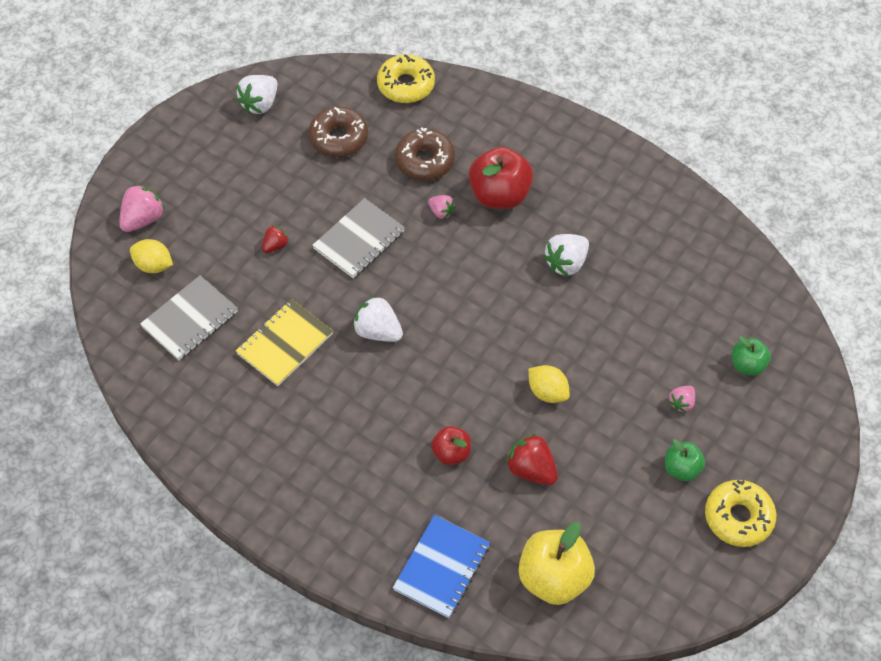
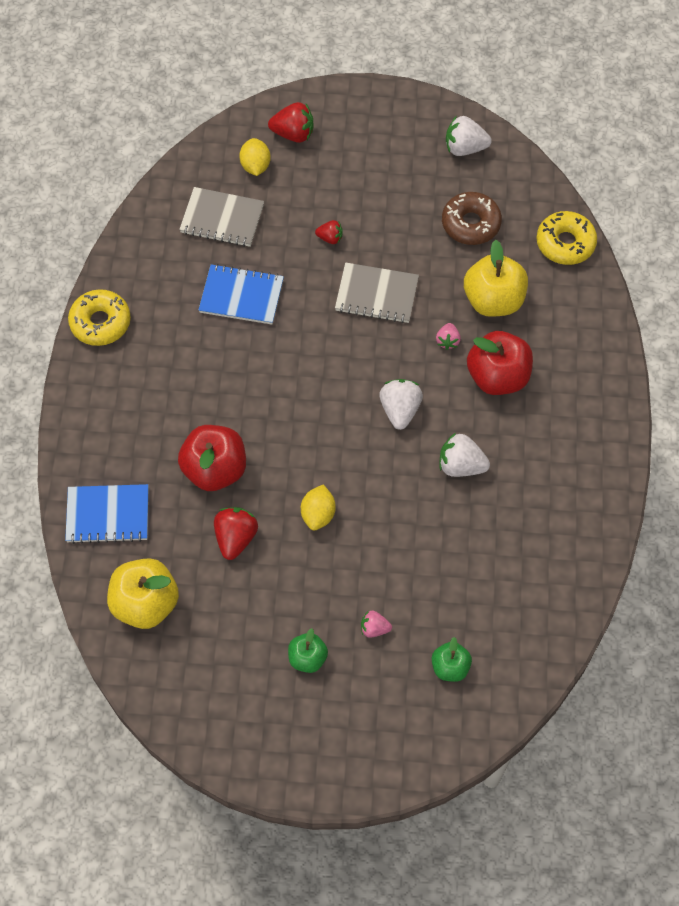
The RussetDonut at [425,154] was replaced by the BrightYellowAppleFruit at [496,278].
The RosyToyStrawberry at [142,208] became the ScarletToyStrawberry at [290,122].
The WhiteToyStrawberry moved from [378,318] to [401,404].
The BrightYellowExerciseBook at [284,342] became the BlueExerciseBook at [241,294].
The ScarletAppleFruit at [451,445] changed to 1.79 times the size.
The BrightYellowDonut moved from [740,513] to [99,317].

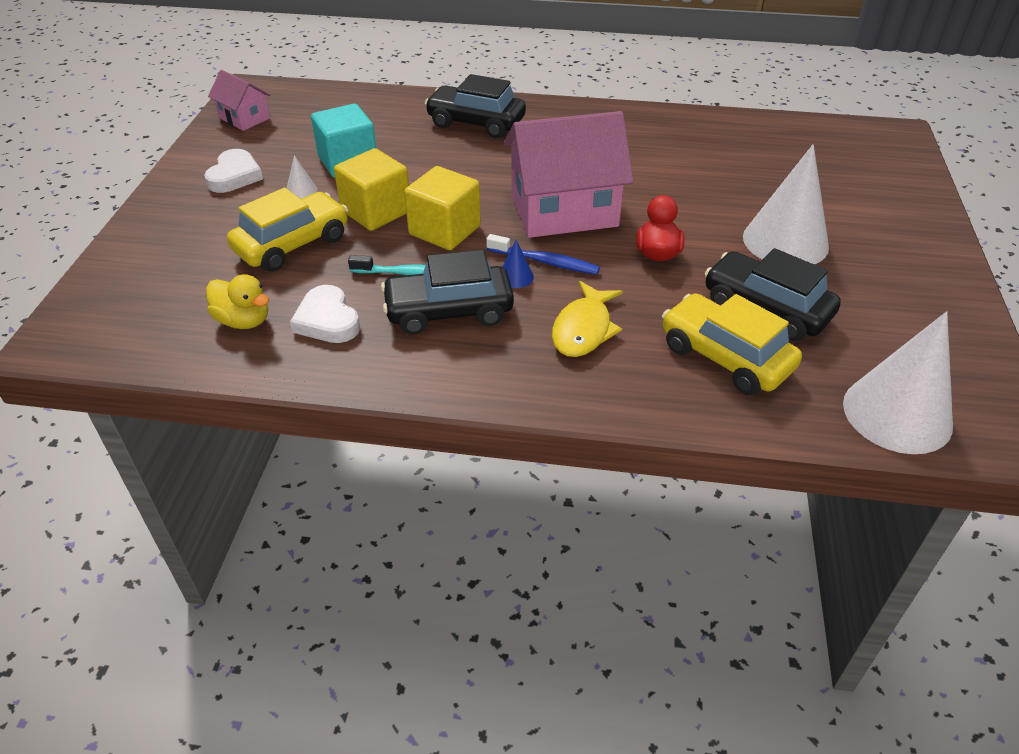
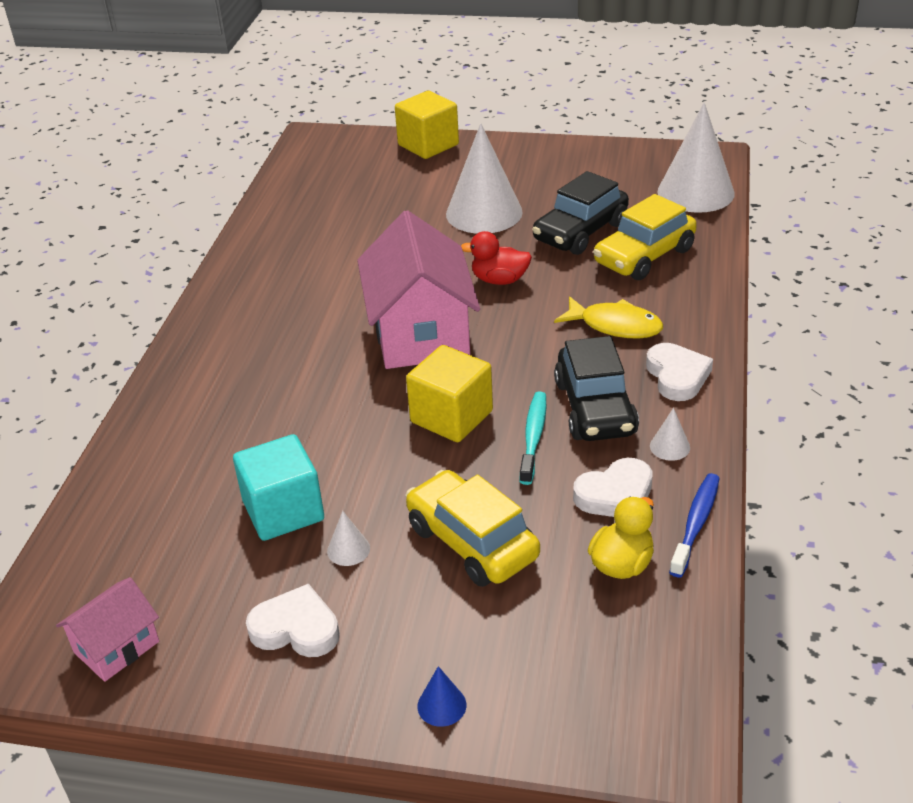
The BlackCar at [475,106] disappeared.
The BrightYellowCube moved from [371,189] to [427,125].
The BlueToothBrush moved from [543,254] to [694,525].
The BlueCone moved from [518,264] to [441,696].
The WhiteHeartShape at [679,372] appeared.
The WhiteCone at [670,434] appeared.

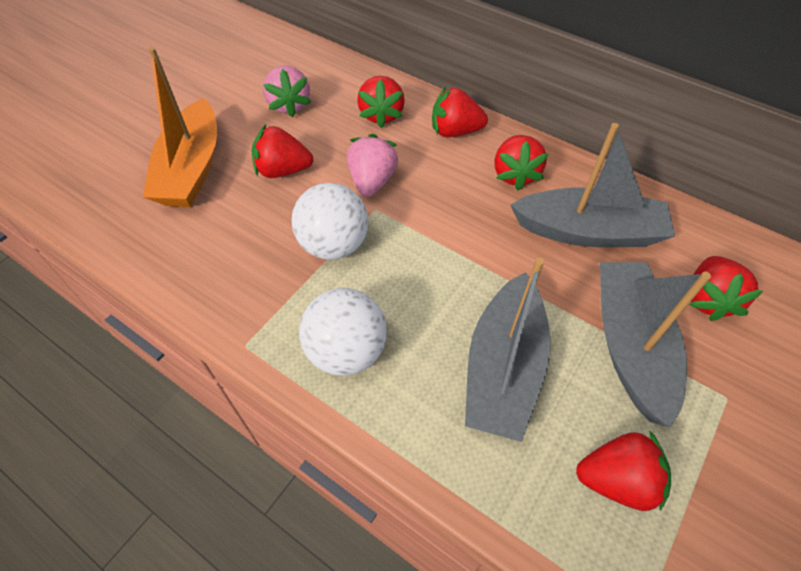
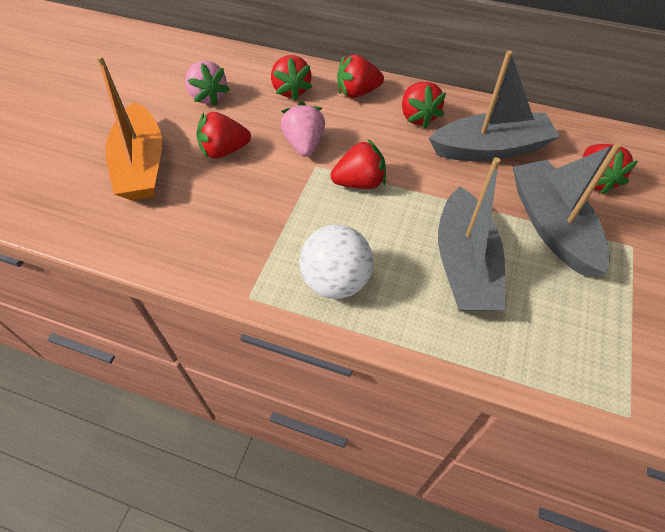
The WhiteSphere at [330,221] disappeared.
The ScarletToyStrawberry moved from [623,470] to [358,164].

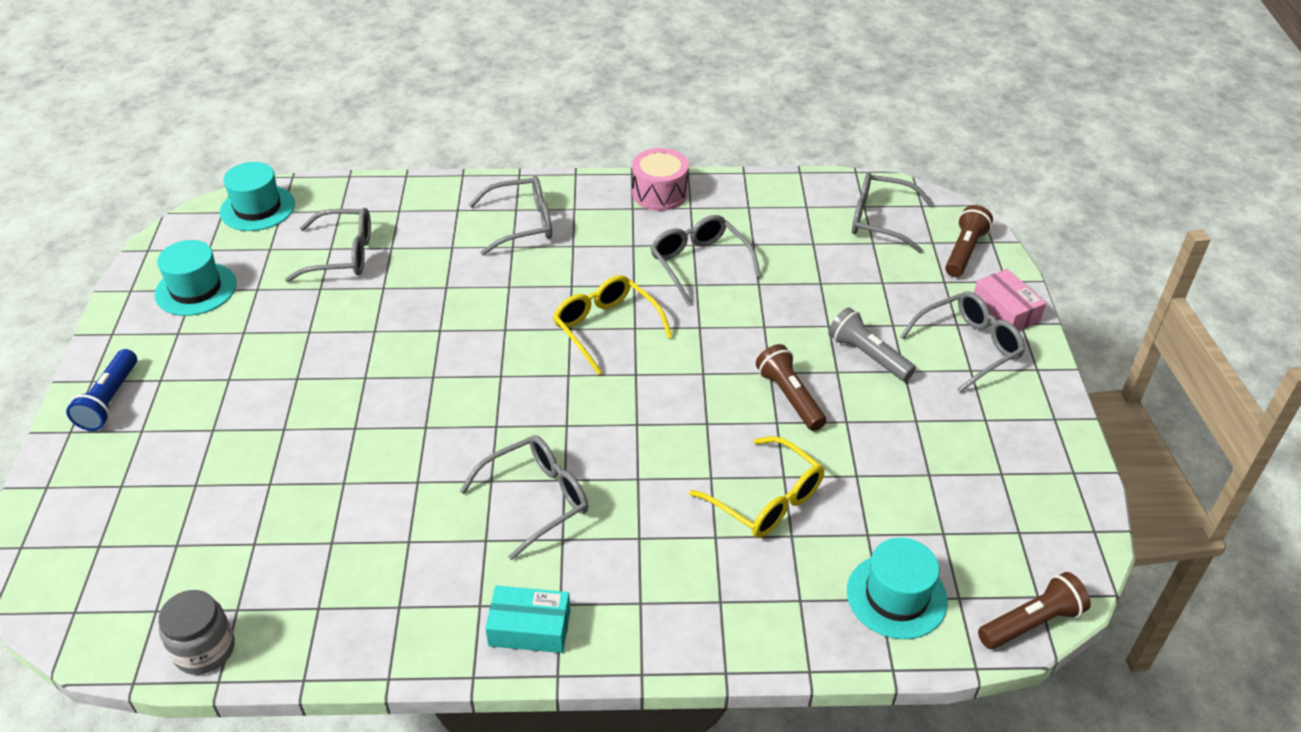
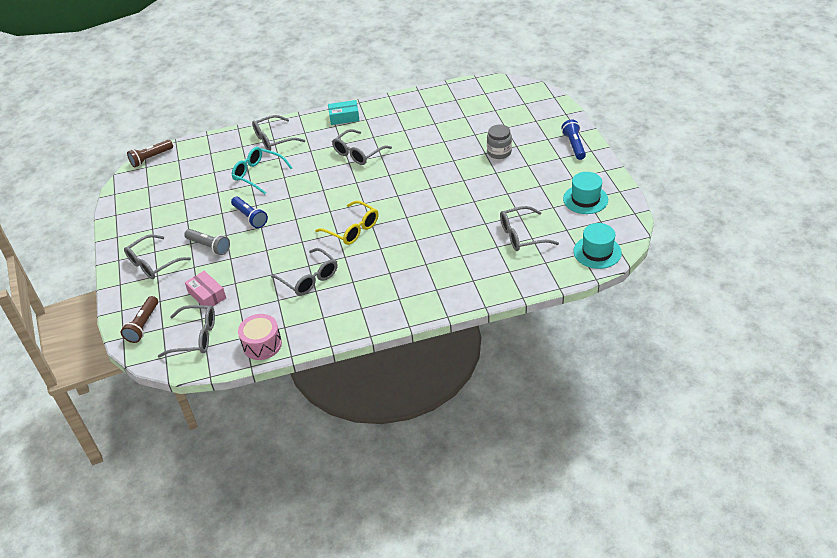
The RosyToyDrum moved from [660,179] to [260,337].
The GrayEyeglasses moved from [510,215] to [278,133].
The RosyParcel moved from [1010,300] to [205,288].
The RussetPocketTorch at [791,387] became the BluePocketTorch at [249,212].
The BrightYellowEyeglasses at [756,487] became the AquaEyeglasses at [262,170].
The AquaHat at [897,588] disappeared.
The GrayJar moved from [196,632] to [499,142].

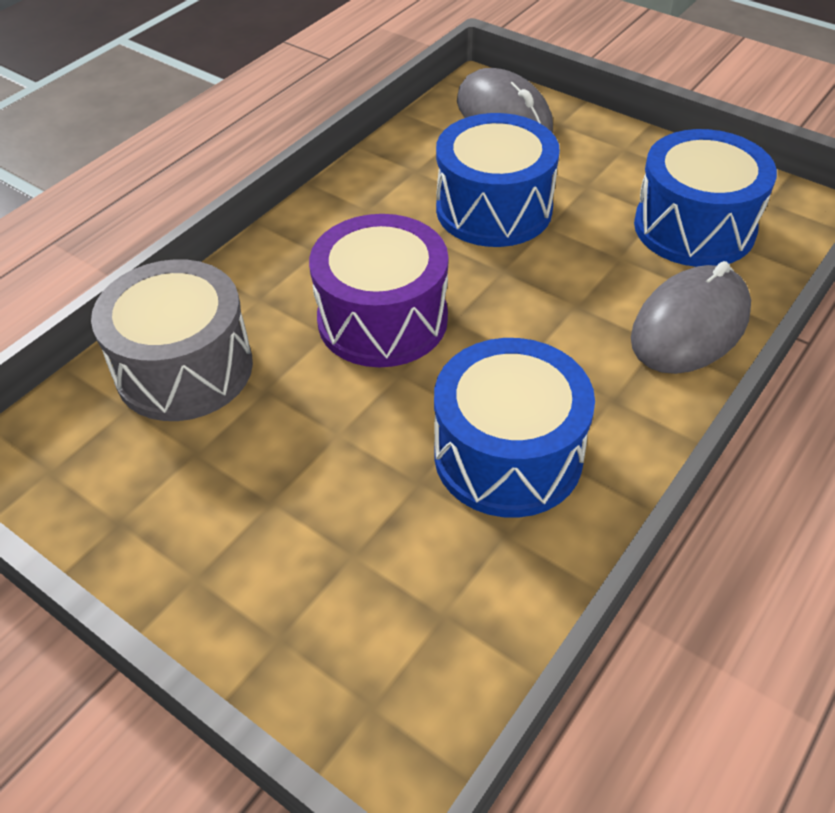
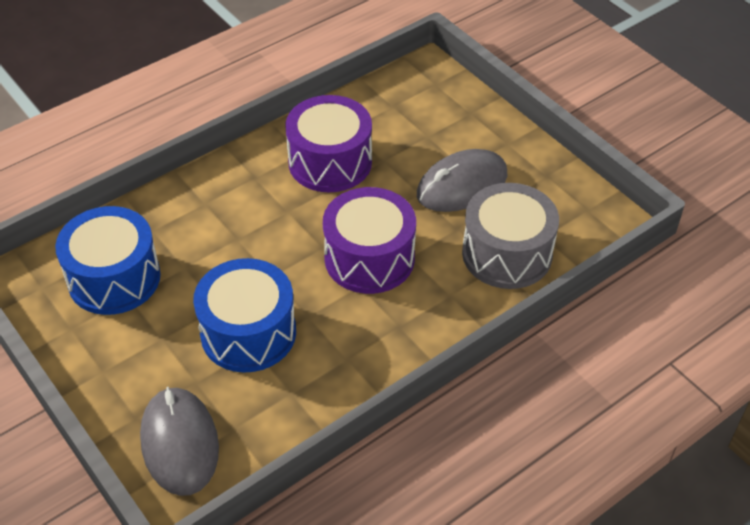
The GrayComputerMouse moved from [691,317] to [462,180].
The BlueToyDrum at [514,428] became the VioletToyDrum at [328,143].

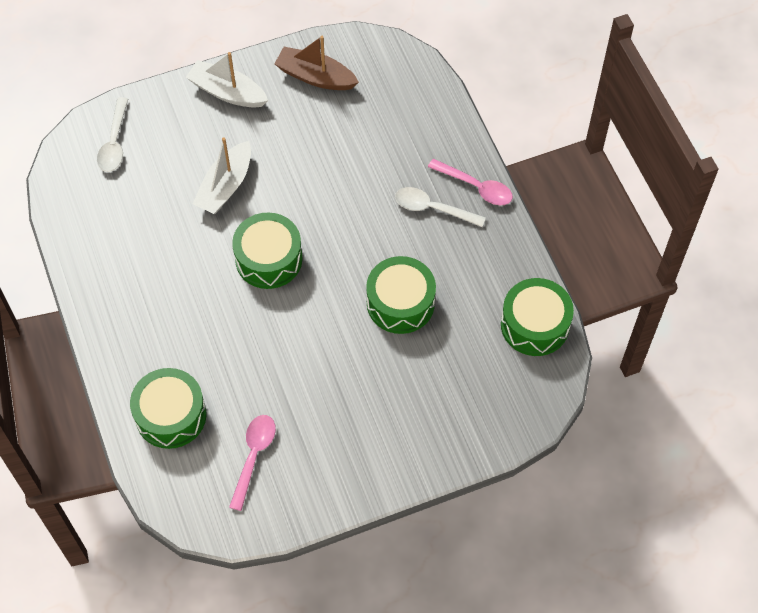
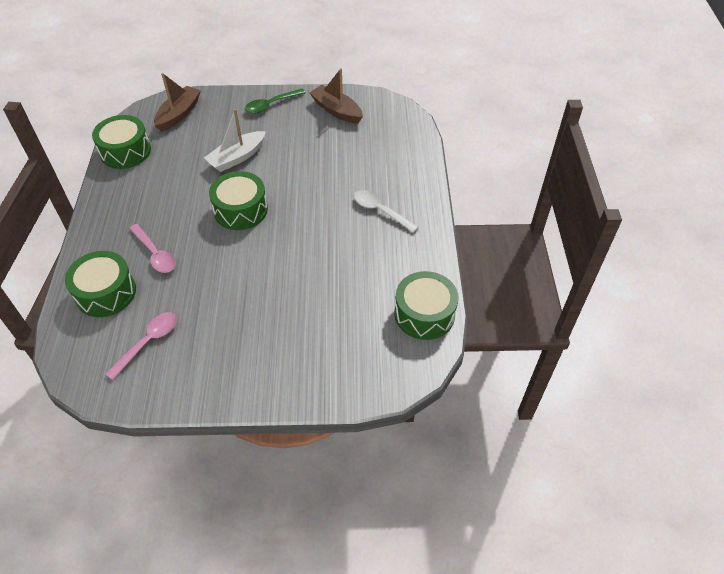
The WhiteToyBoat at [227,80] was replaced by the EmeraldSpoon at [275,101].
The WhiteSpoon at [112,134] was replaced by the RussetToyBoat at [177,102].
The RosySpoon moved from [470,182] to [152,248].
The EmeraldToyDrum moved from [401,295] to [121,142].

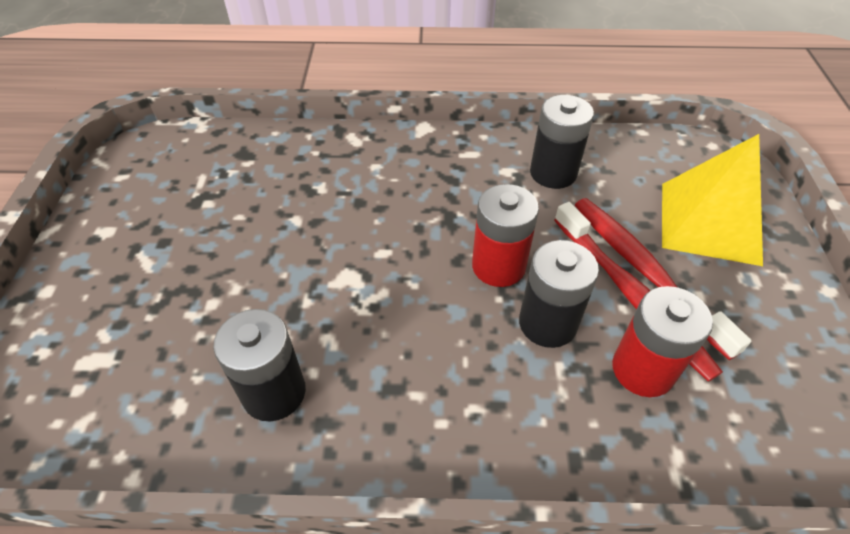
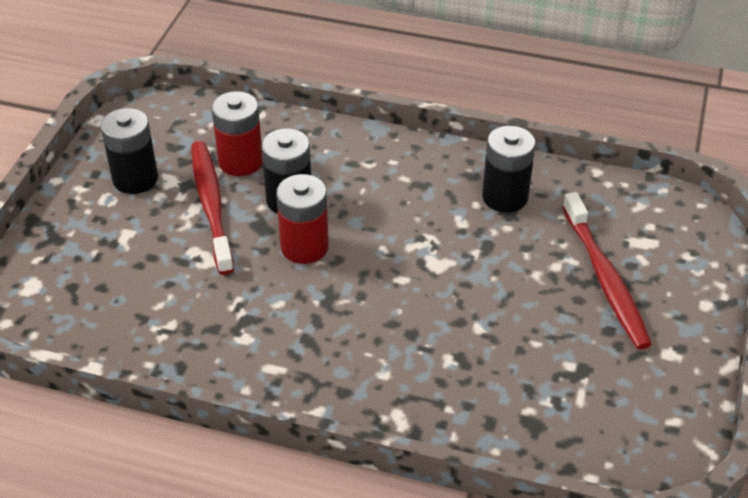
The BlackBattery moved from [562,142] to [129,151].
The BrightYellowPyramid at [712,200] disappeared.
The ScarletToothBrush moved from [663,279] to [607,270].

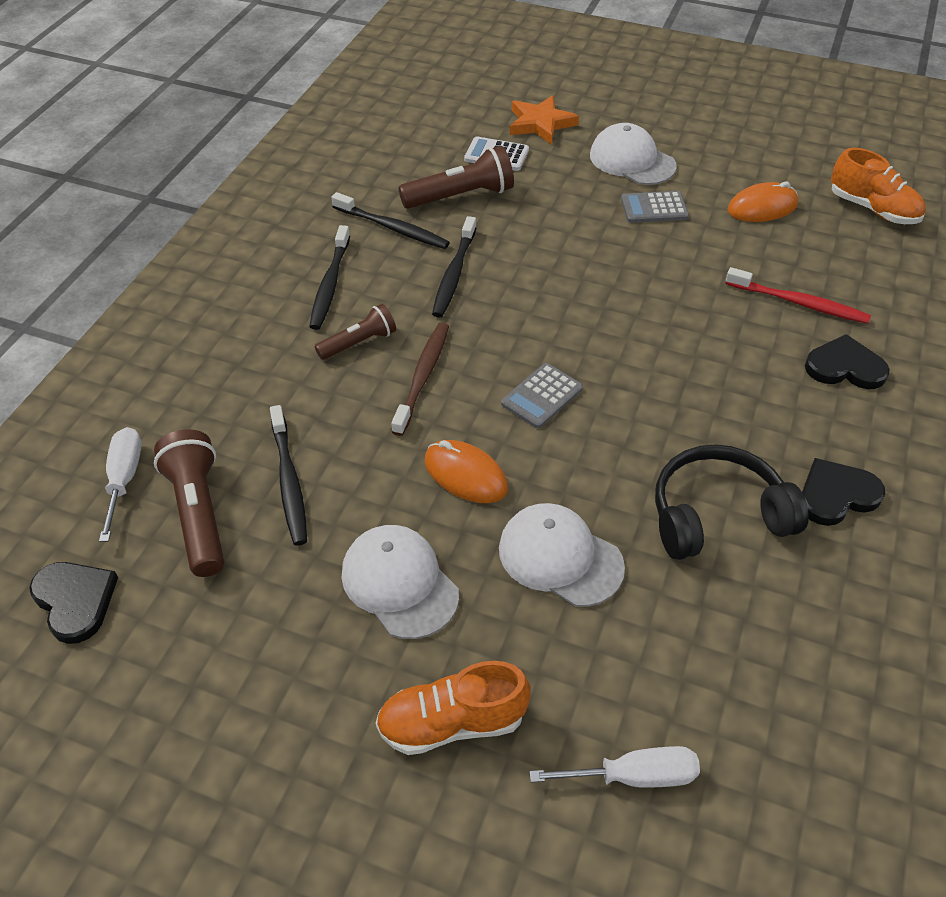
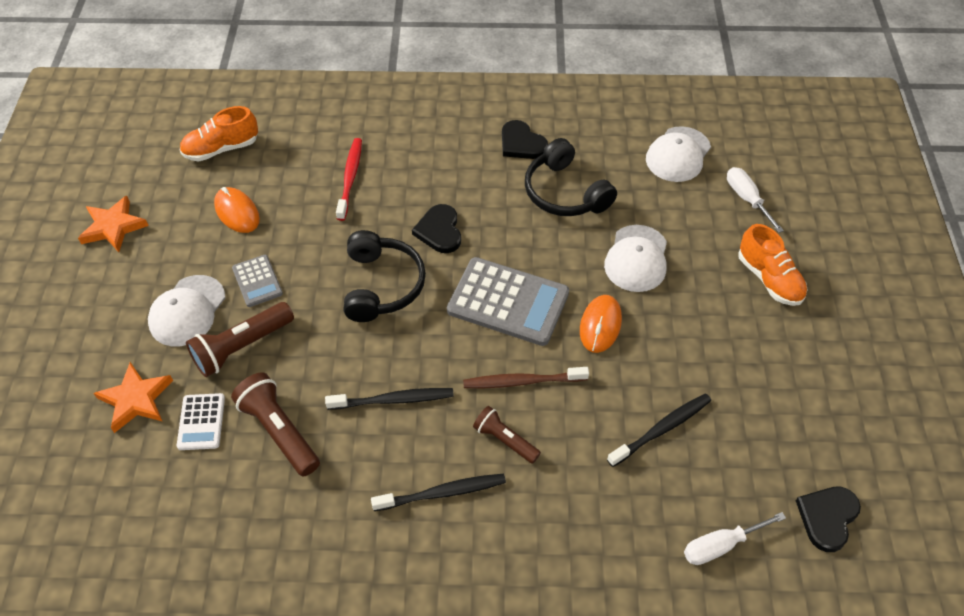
The OrangeColouredLaceUpShoe at [878,186] turned 135 degrees counterclockwise.
The BlackToothBrush at [391,220] disappeared.
The BlackHeartShape moved from [847,361] to [436,228].
The GrayCalculator at [542,395] changed to 1.93 times the size.
The RussetPocketTorch moved from [189,503] to [240,339].
The WhitePeakedCap moved from [400,582] to [678,154].
The OrangeColouredFivePointedStar at [113,224] appeared.
The BlackHeadphones at [385,276] appeared.

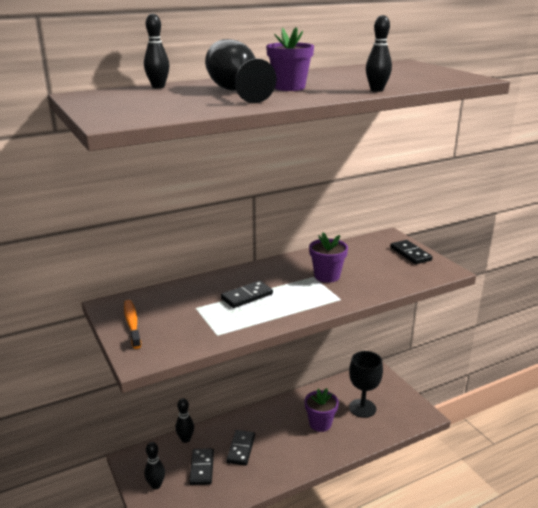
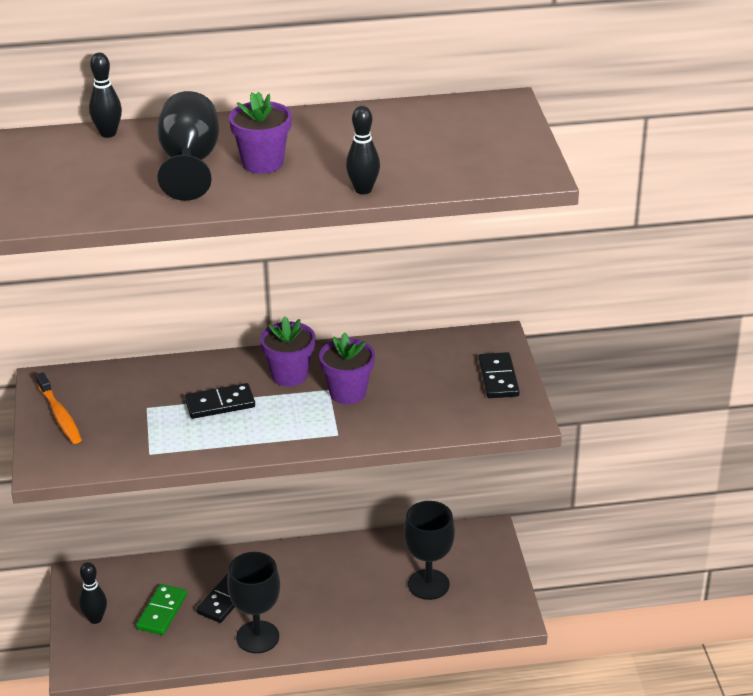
The OrangeColouredToothBrush at [132,324] turned 150 degrees clockwise.
The VioletPottedPlant moved from [321,410] to [287,351].
The BlackSkittle at [184,420] disappeared.
The BlackDominoPiece at [201,466] became the EmeraldDominoPiece at [161,609].
The BlackWineGlass at [253,602] appeared.

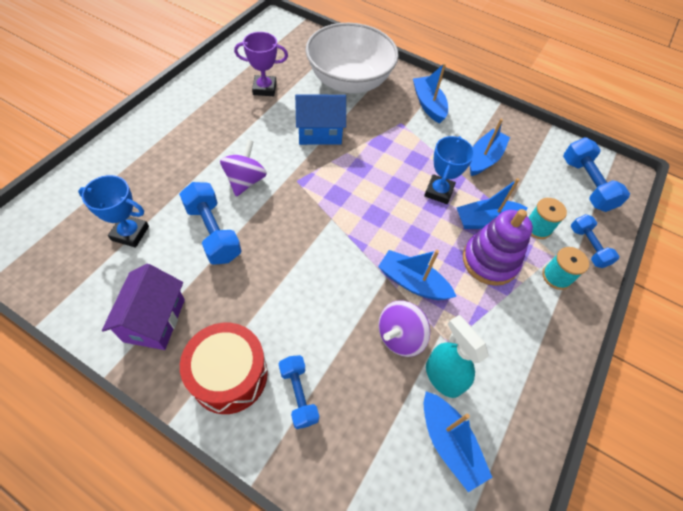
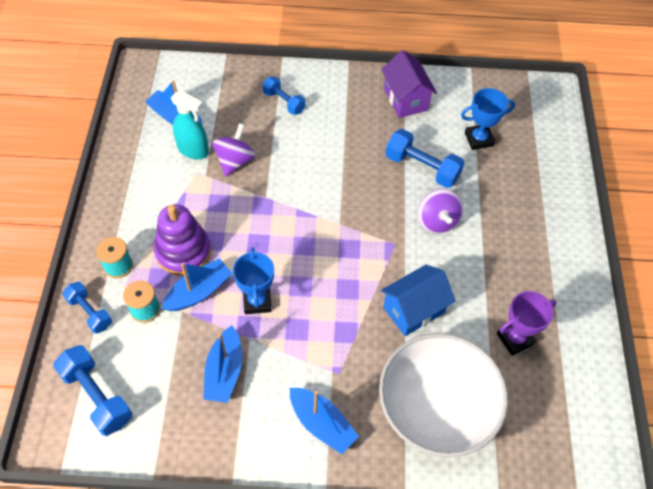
The BlueToyBoat at [417,275] disappeared.
The ScarletToyDrum at [224,368] disappeared.

